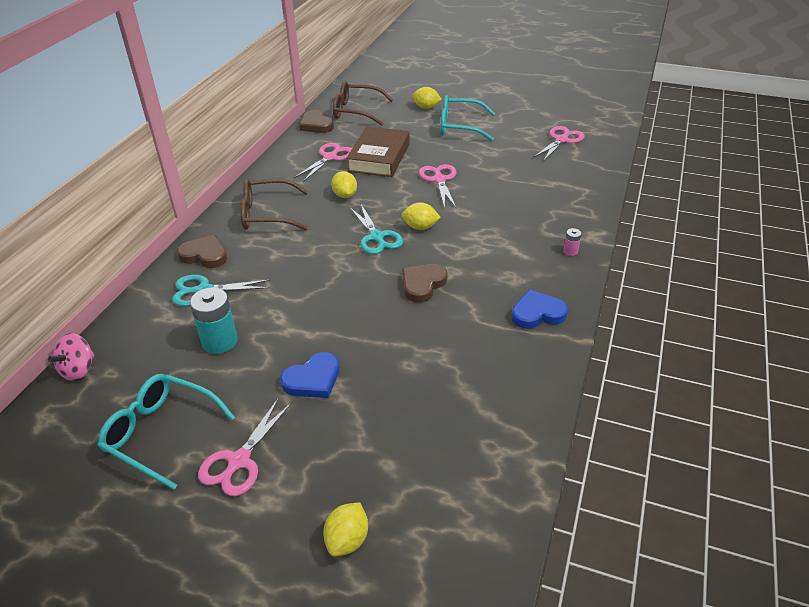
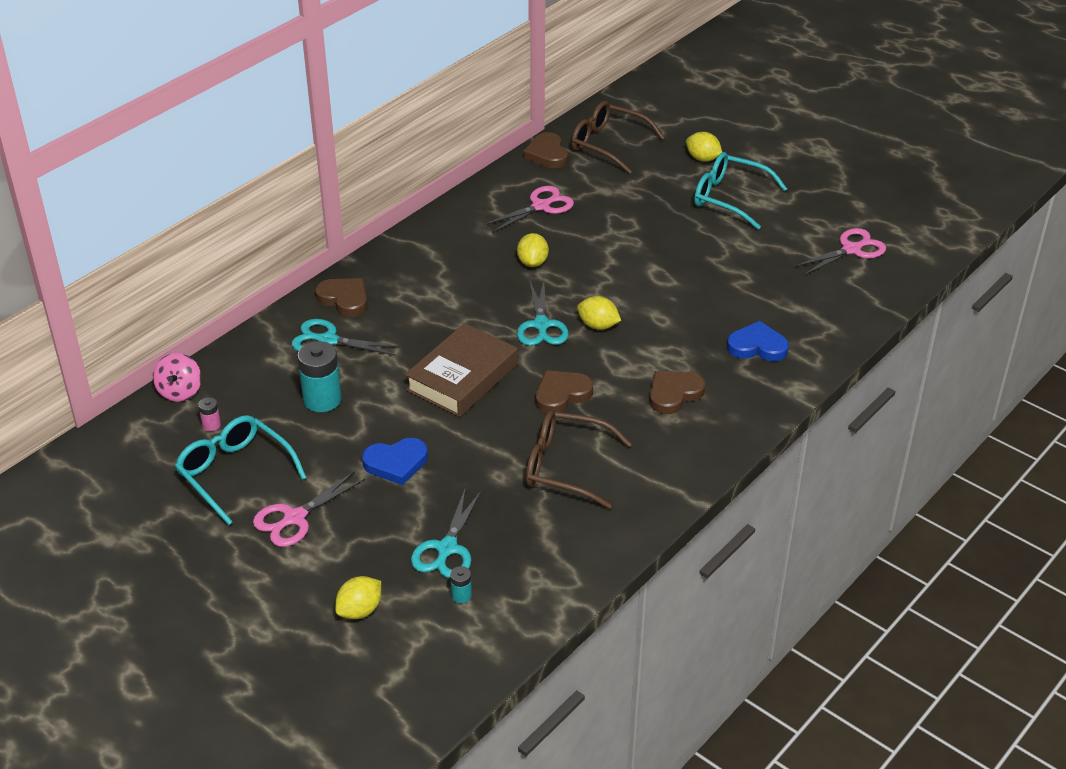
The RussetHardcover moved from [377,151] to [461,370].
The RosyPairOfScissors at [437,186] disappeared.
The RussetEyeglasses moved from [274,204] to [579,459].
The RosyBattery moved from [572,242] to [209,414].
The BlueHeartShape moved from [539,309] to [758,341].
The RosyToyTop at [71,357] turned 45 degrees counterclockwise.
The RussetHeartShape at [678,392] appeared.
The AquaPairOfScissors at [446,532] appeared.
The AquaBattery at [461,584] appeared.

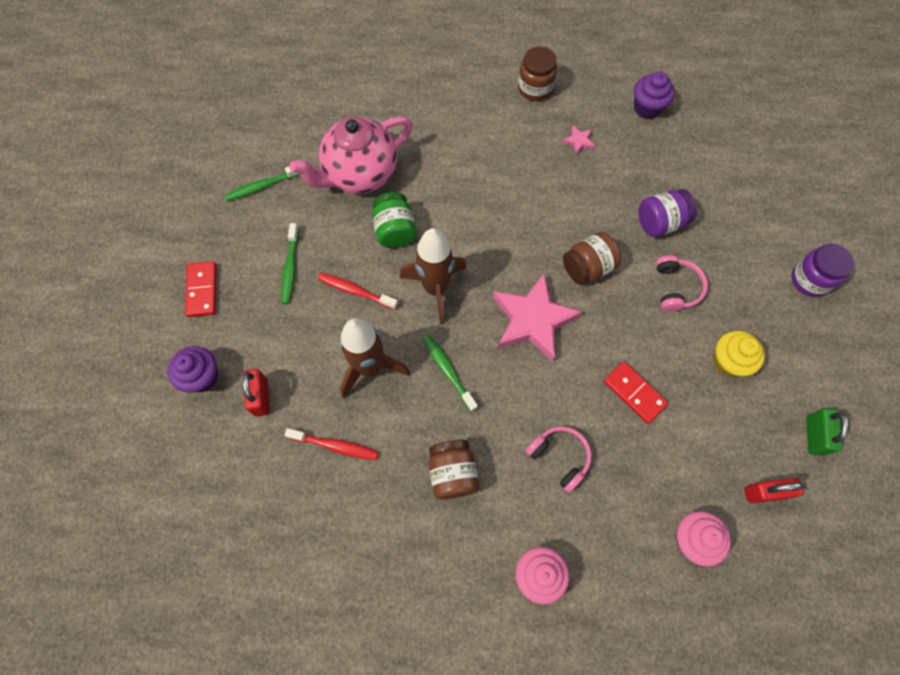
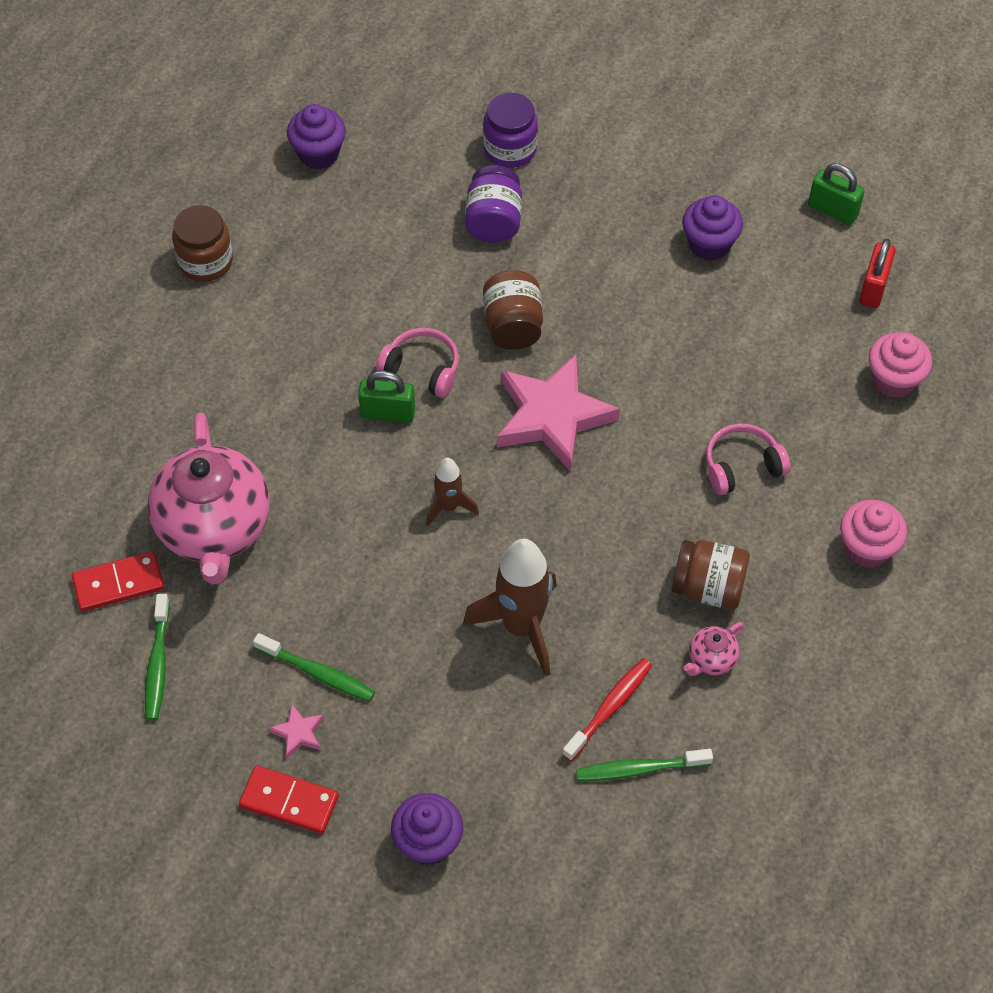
The RosyFivePointedStar moved from [578,140] to [296,730].
The EmeraldJar at [394,220] disappeared.
The RussetRocket at [433,276] changed to 0.54 times the size.
The VioletJar moved from [822,270] to [510,130].
The RosyHeadphones moved from [682,283] to [417,363].
The ScarletToothBrush at [358,291] disappeared.
The BrightYellowMuffin at [739,354] became the VioletMuffin at [712,228].
The EmeraldToothBrush moved from [450,373] to [644,765].
The ScarletDominoPiece moved from [636,393] to [118,581].
The ScarletSmallLock at [256,392] disappeared.
The EmeraldSmallLock at [386,397] appeared.
The RosyChinaTeapot at [713,649] appeared.

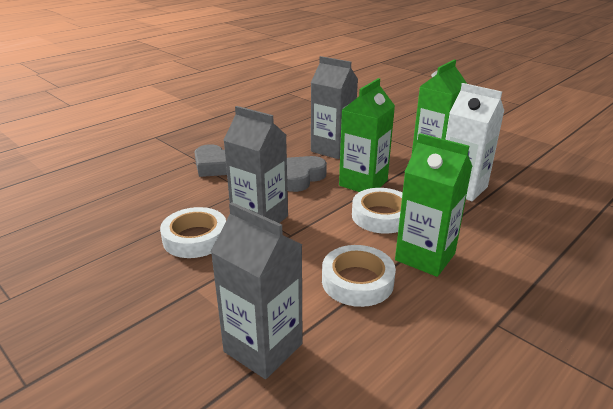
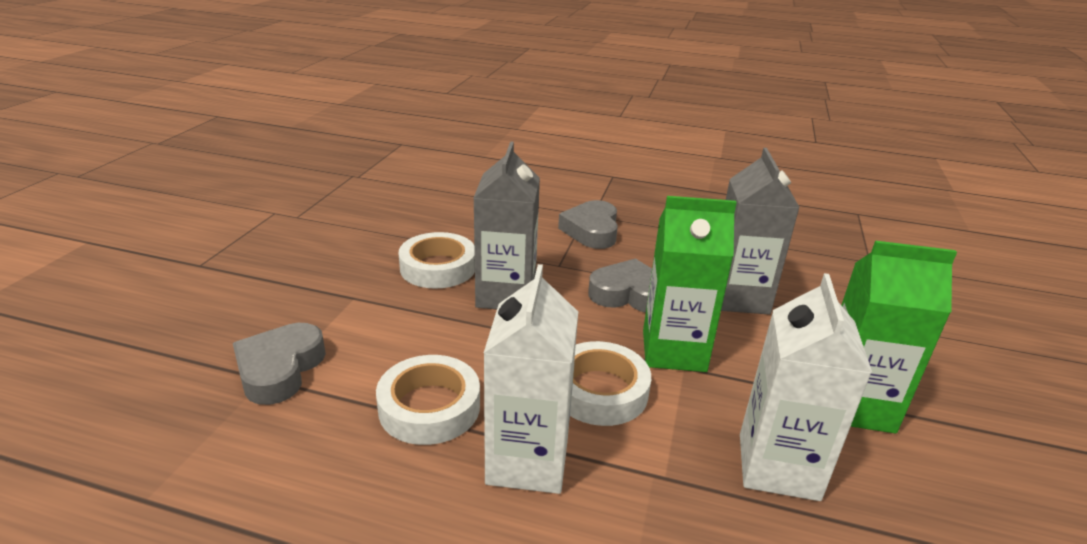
The EmeraldMilkCarton at [433,205] became the WhiteMilkCarton at [531,379].
The GrayMilkCarton at [257,290] was replaced by the GrayHeartShape at [279,364].

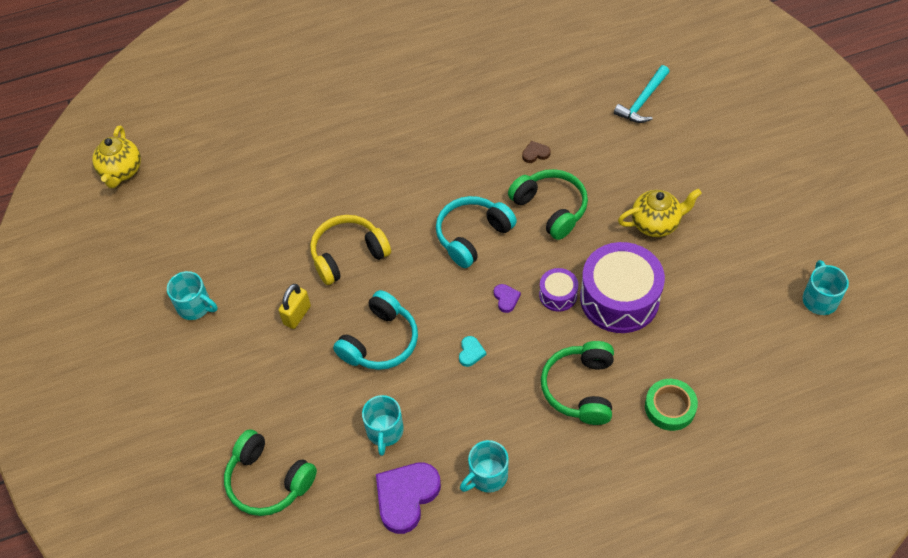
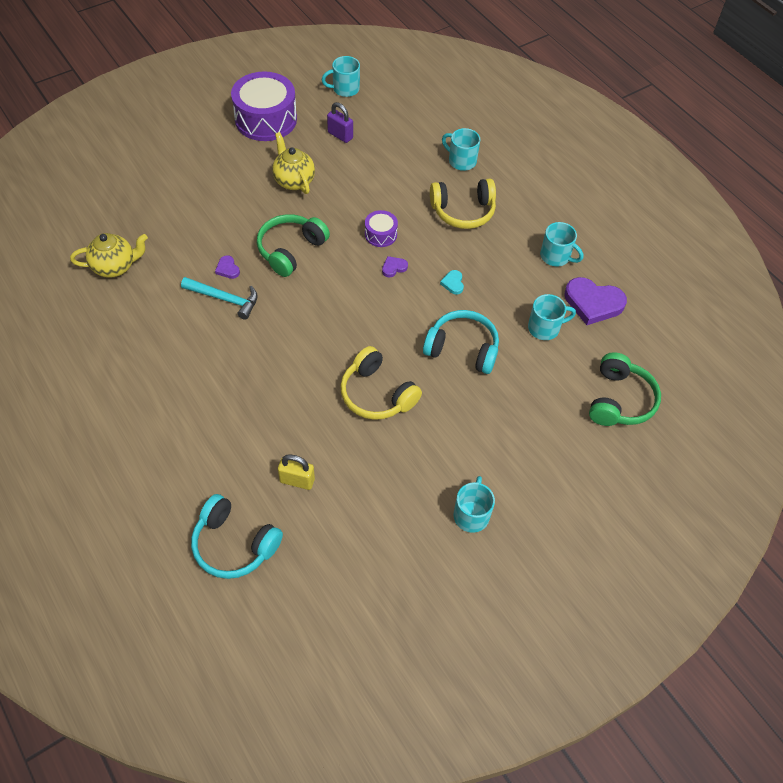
The AquaHammer moved from [642,94] to [219,298].
The BrightYellowChinaTeapot moved from [116,157] to [109,255].
The RussetHeartShape at [536,152] became the VioletHeartShape at [227,267].
The AquaHeadphones moved from [476,232] to [237,536].
The VioletToyDrum moved from [622,287] to [264,106].
The BrightYellowSmallLock moved from [294,306] to [296,472].
The AquaHeartShape at [472,351] turned 90 degrees counterclockwise.
The EmeraldHeadphones at [577,383] became the BrightYellowHeadphones at [463,204].
The EmeraldRollOfTape at [671,405] was replaced by the AquaTeaMug at [461,149].
The VioletSmallLock at [340,122] appeared.

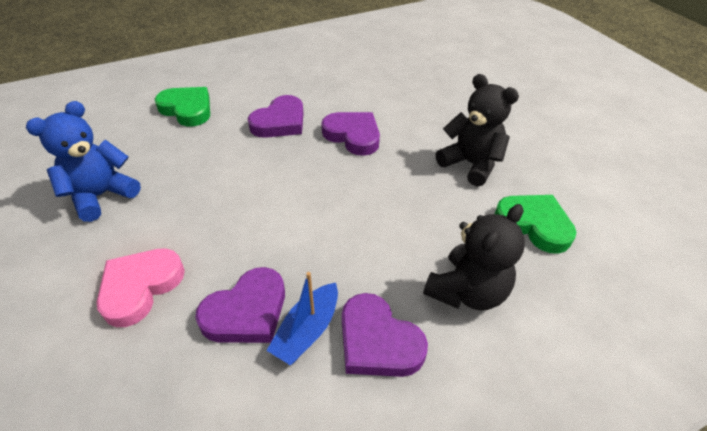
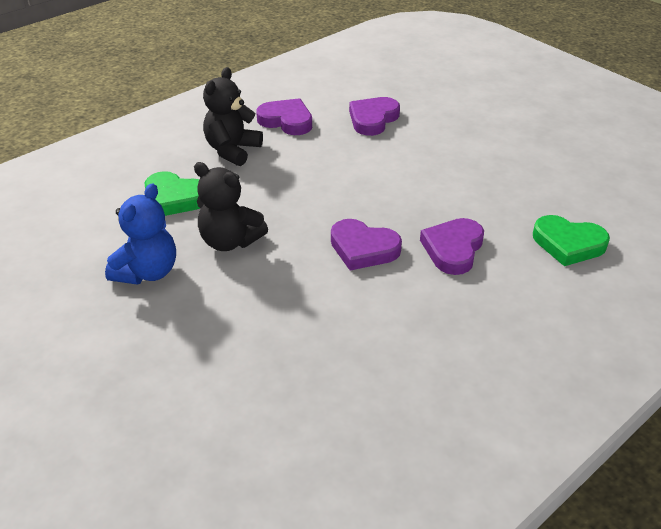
The BlueStuffedBear moved from [83,161] to [140,234].
The RosyHeartShape at [140,287] disappeared.
The BlueToyBoat at [302,319] disappeared.

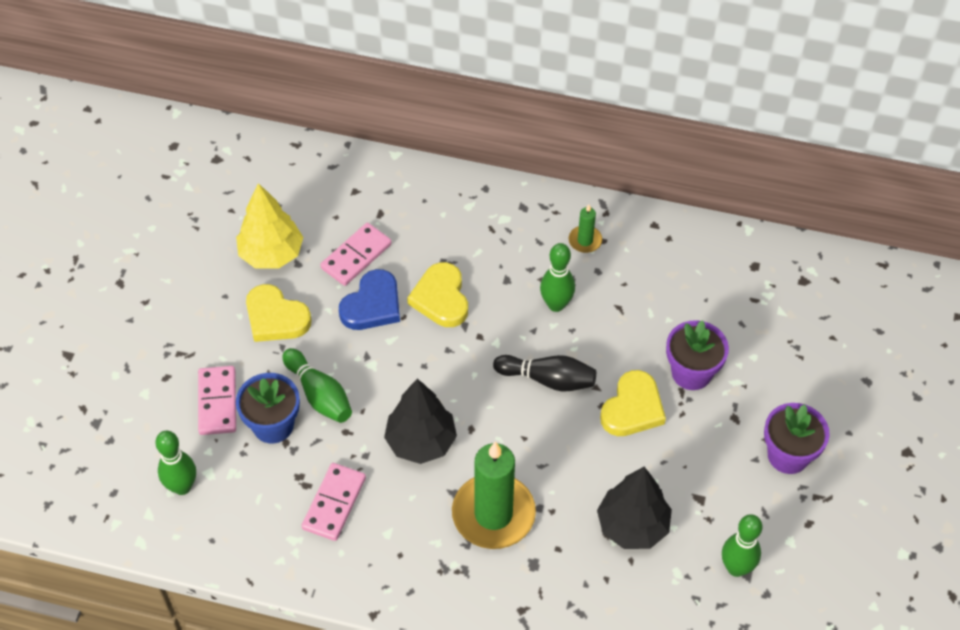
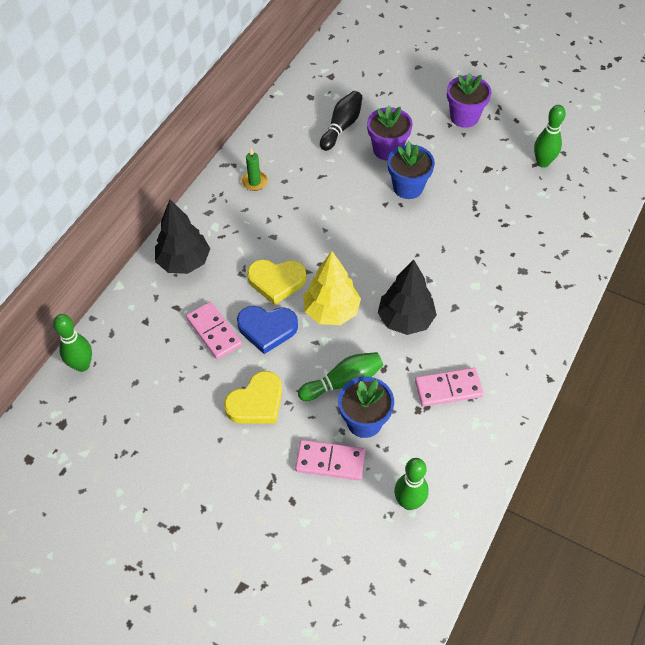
The BrightYellowFirTree moved from [269,226] to [332,288].
The EmeraldSkittle moved from [557,277] to [72,343].
The BlueHeartShape at [369,299] turned 135 degrees clockwise.
The BlackSkittle moved from [544,373] to [341,121].
The BrightYellowHeartShape at [633,403] was replaced by the BluePottedPlant at [411,170].
The EmeraldPillarCandle at [494,495] disappeared.
The RosyDominoPiece at [334,502] turned 45 degrees counterclockwise.
The BlackFirTree moved from [634,508] to [182,236].

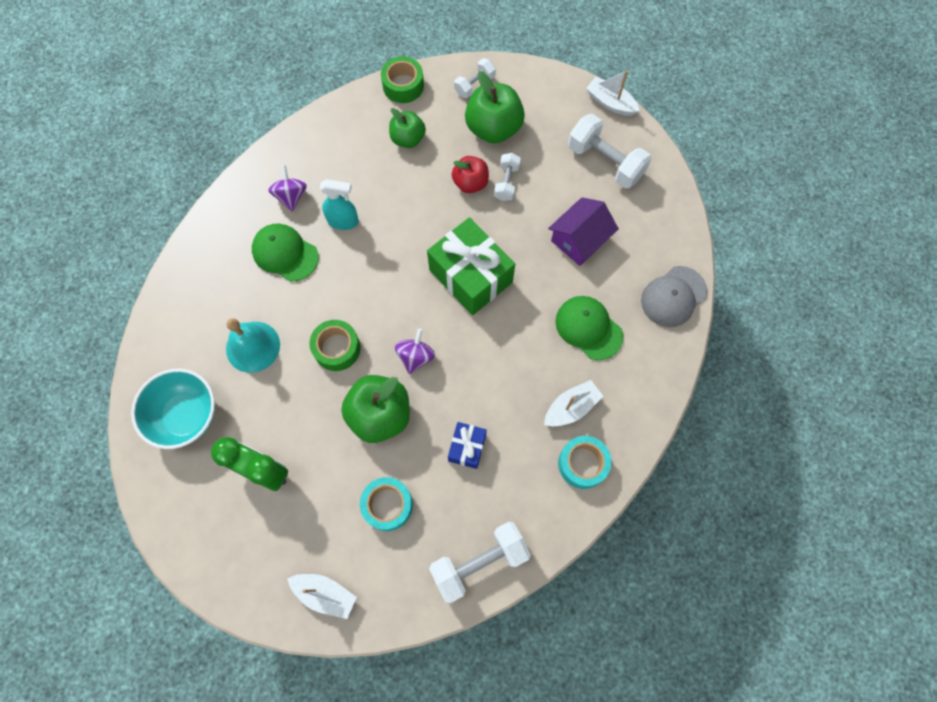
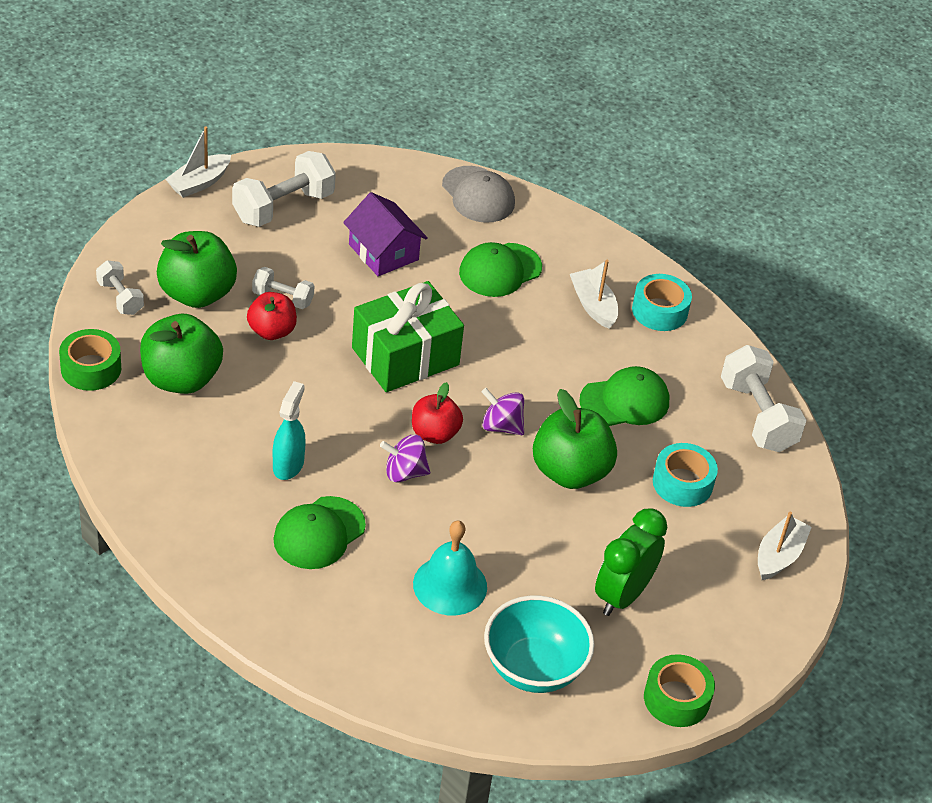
The EmeraldAppleFruit at [407,128] changed to 1.61 times the size.
The VioletToyTop moved from [287,188] to [405,458].
The EmeraldRollOfTape moved from [335,345] to [679,690].
The BluePresent at [467,445] was replaced by the EmeraldPeakedCap at [624,396].
The ScarletAppleFruit at [437,413] appeared.

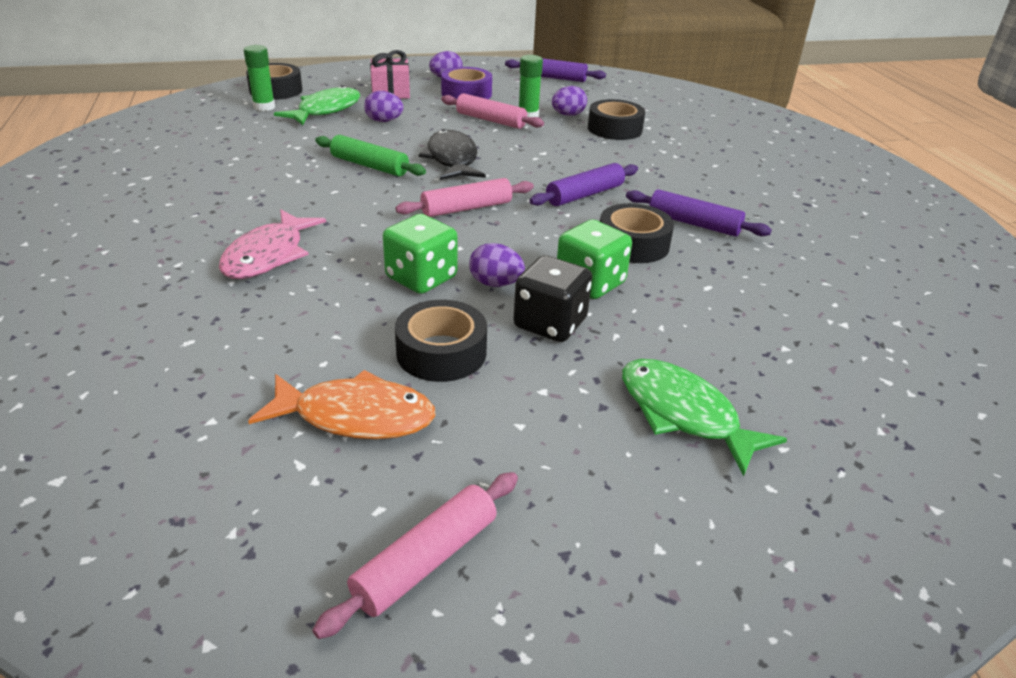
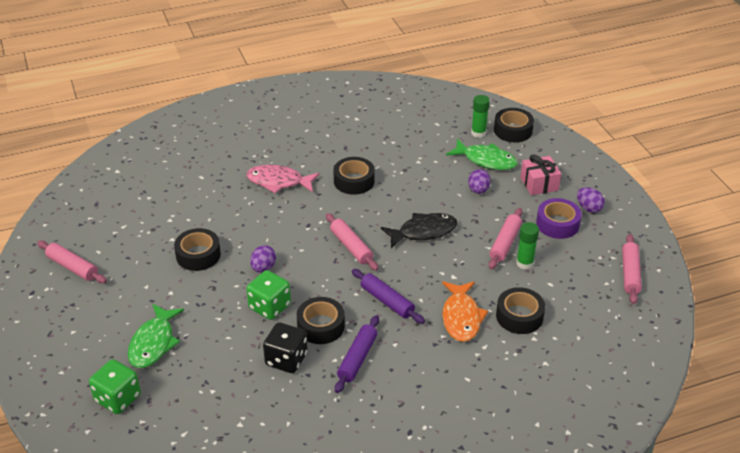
The VioletPastryRoller at [555,70] became the RosyPastryRoller at [632,269].
The VioletEggShape at [569,101] disappeared.
The EmeraldPastryRoller at [370,155] disappeared.
The EmeraldGameDie moved from [420,254] to [115,386].
The BlackGameDie moved from [552,298] to [285,347].
The EmeraldFishFigure at [704,417] turned 150 degrees clockwise.
The OrangeColouredFishFigure moved from [342,404] to [465,311].
The BlackRollOfTape at [354,176] appeared.

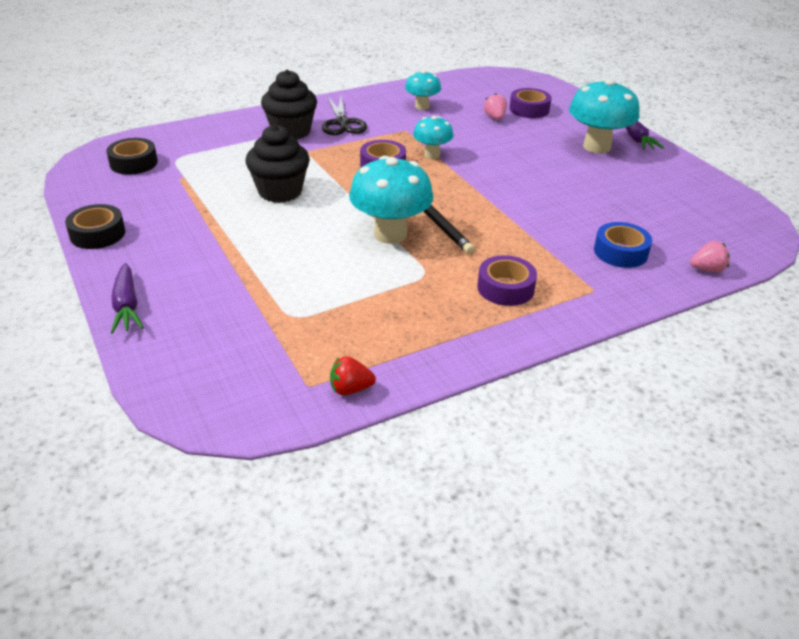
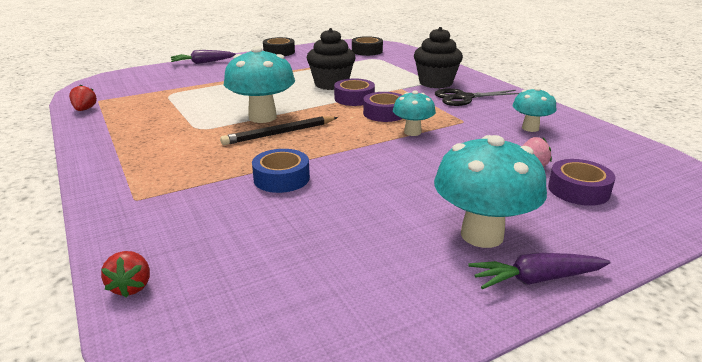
The BlueRollOfTape moved from [623,245] to [281,171].
The RosyToyStrawberry at [710,256] became the ScarletToyStrawberry at [125,274].
The VioletRollOfTape moved from [507,280] to [354,92].

